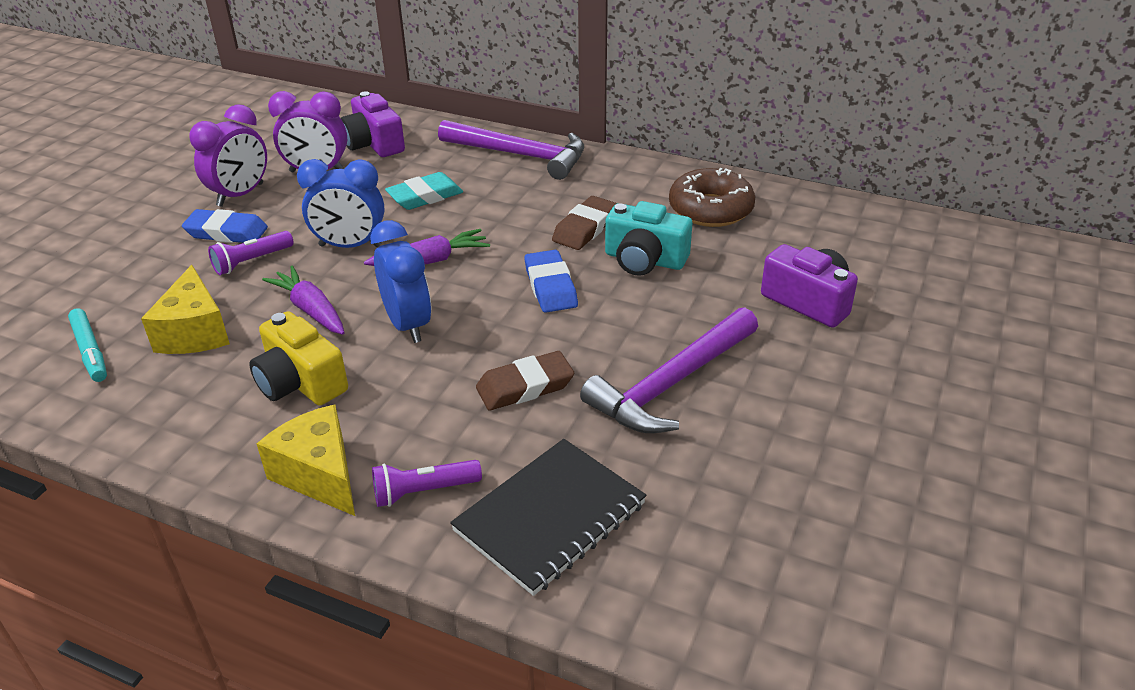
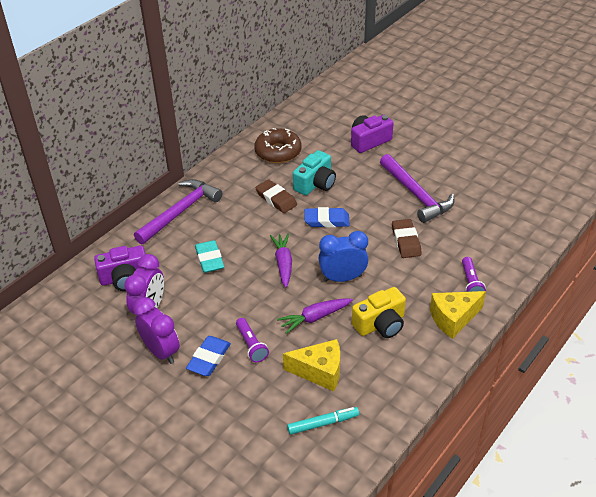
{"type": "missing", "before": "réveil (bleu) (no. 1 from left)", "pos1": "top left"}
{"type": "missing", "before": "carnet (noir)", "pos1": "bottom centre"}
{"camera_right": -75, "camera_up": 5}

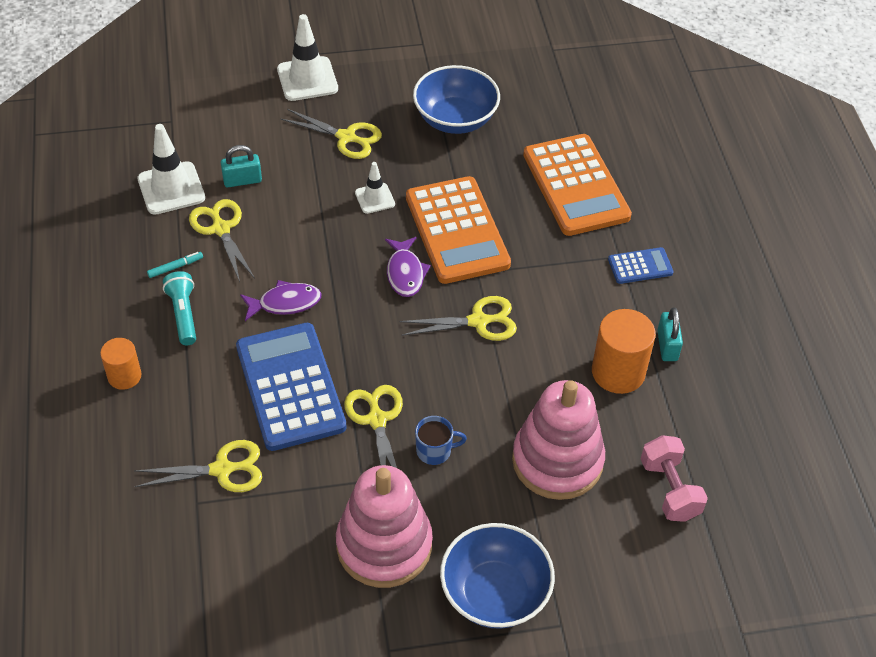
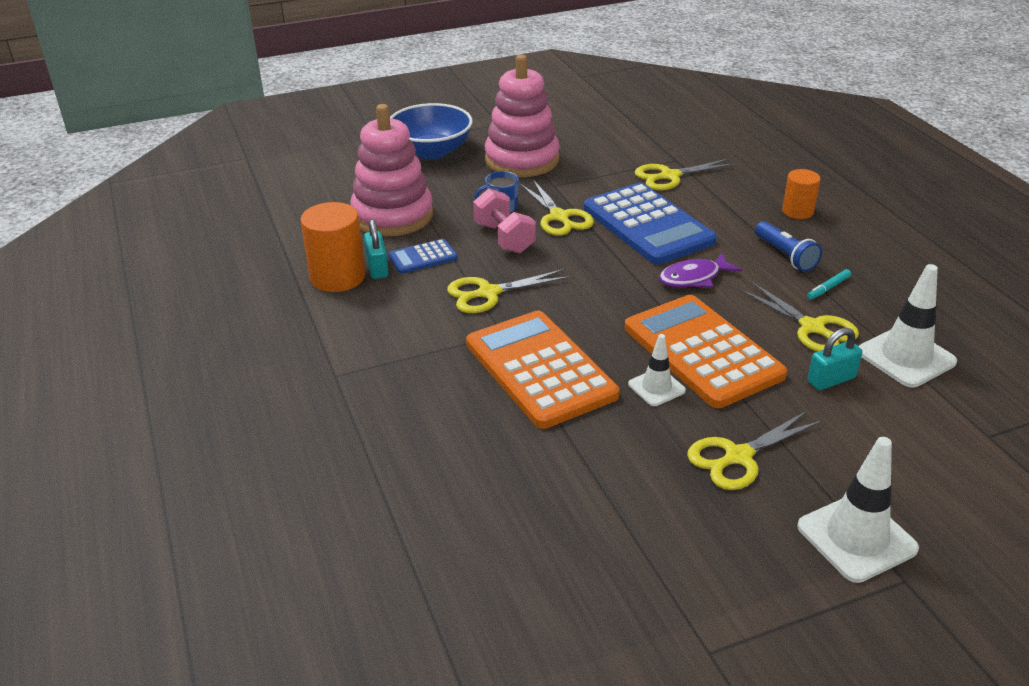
{"type": "relocated", "before": "cadenas (turquoise) (no. 2 from left in the first image)", "after": "cadenas (turquoise) (no. 1 from left)", "pos1": "middle right", "pos2": "centre"}
{"type": "relocated", "before": "calculatrice (bleu) (no. 2 from left in the first image)", "after": "calculatrice (bleu) (no. 1 from left)", "pos1": "middle right", "pos2": "centre"}
{"type": "relocated", "before": "haltère (rose)", "pos1": "bottom right", "pos2": "top centre"}
{"type": "relocated", "before": "calculatrice (orange) (no. 2 from left)", "pos1": "top centre", "pos2": "middle right"}
{"type": "spun", "before": "ciseaux (jaune) (no. 3 from left in the first image)", "pos1": "top centre", "pos2": "middle right", "turn": -45}
{"type": "colour", "before": "lampe de poche (turquoise)", "after": "lampe de poche (bleu)", "pos1": "middle left", "pos2": "middle right"}
{"type": "missing", "before": "poisson (violet) (no. 2 from left)", "pos1": "centre"}
{"type": "missing", "before": "bol (bleu) (no. 1 from left)", "pos1": "top centre"}
{"camera_right": 170, "camera_up": -15}

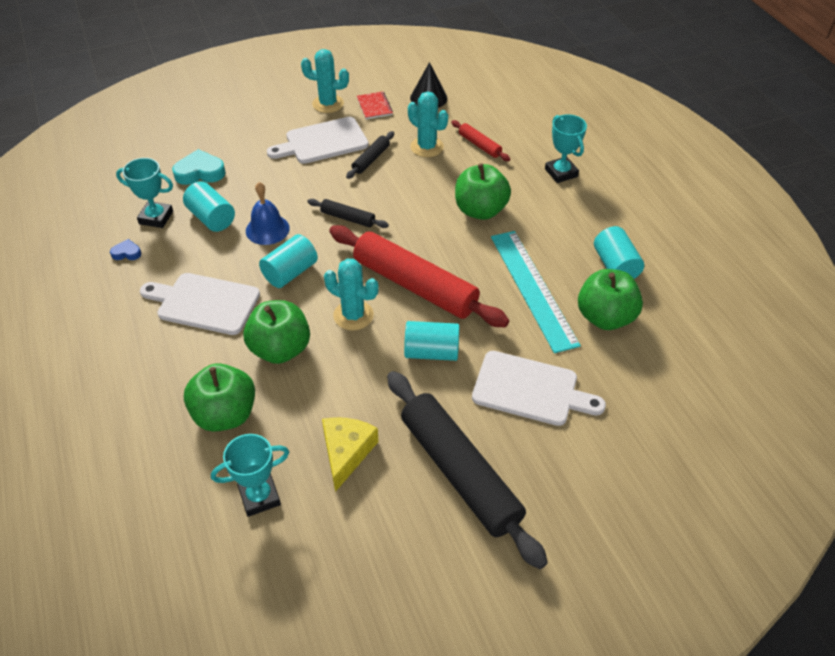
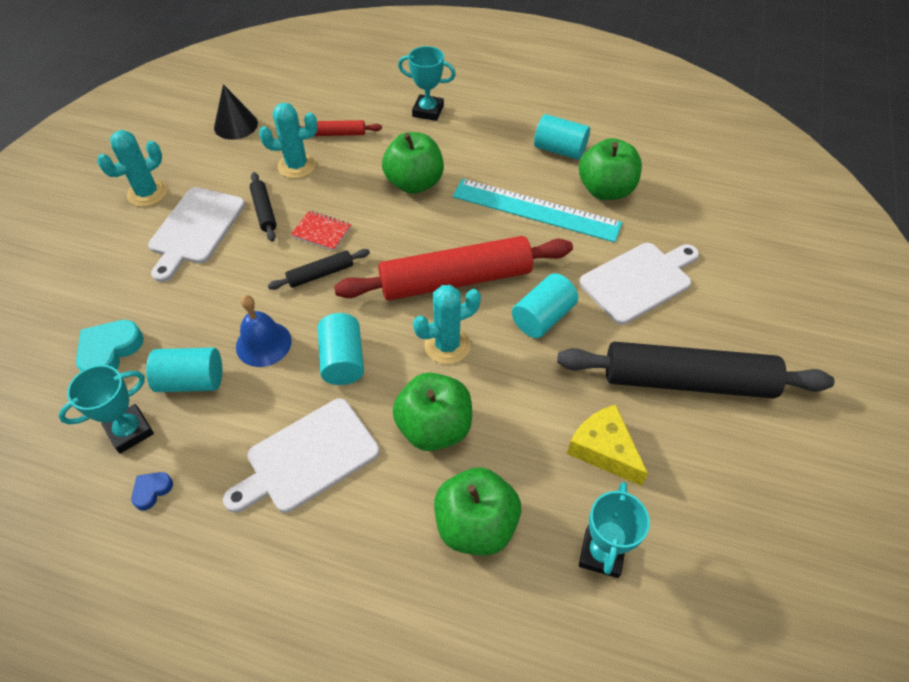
{"type": "relocated", "before": "carnet (rouge)", "pos1": "top centre", "pos2": "centre"}
{"camera_right": -50, "camera_up": 5}

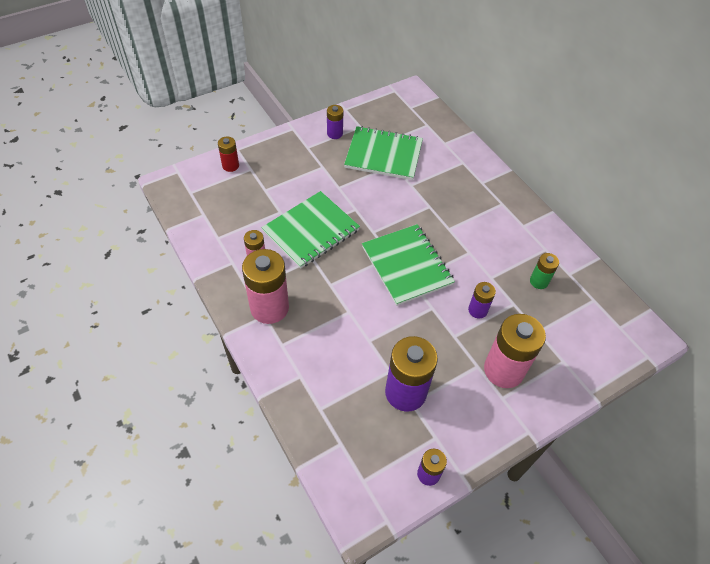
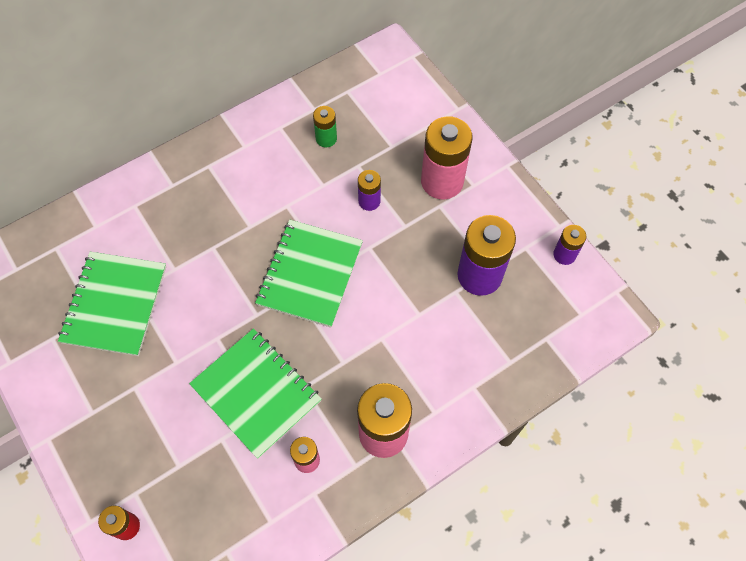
{"type": "spun", "before": "carnet (vert) (no. 3 from left)", "pos1": "centre", "pos2": "centre", "turn": -45}
{"type": "missing", "before": "pile (violet) (no. 1 from left)", "pos1": "top centre"}
{"camera_right": -90, "camera_up": 10}

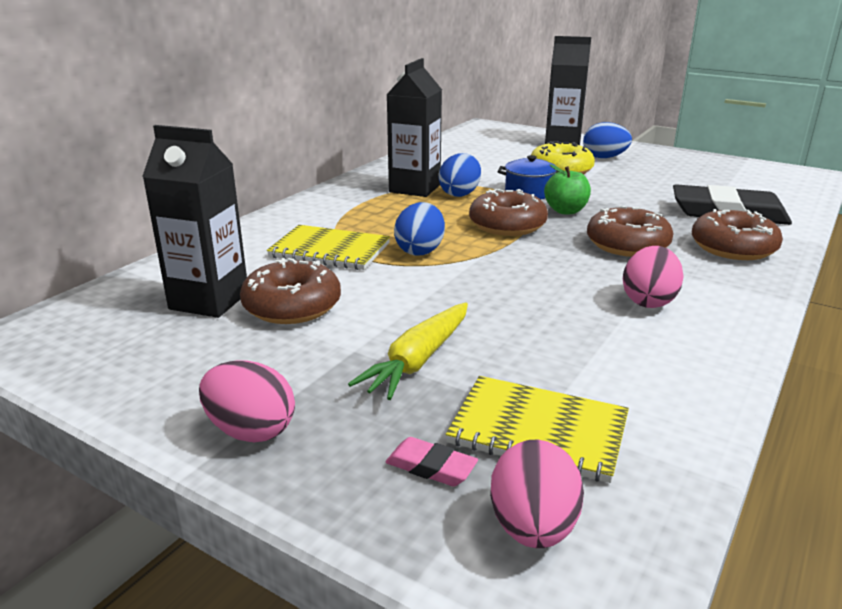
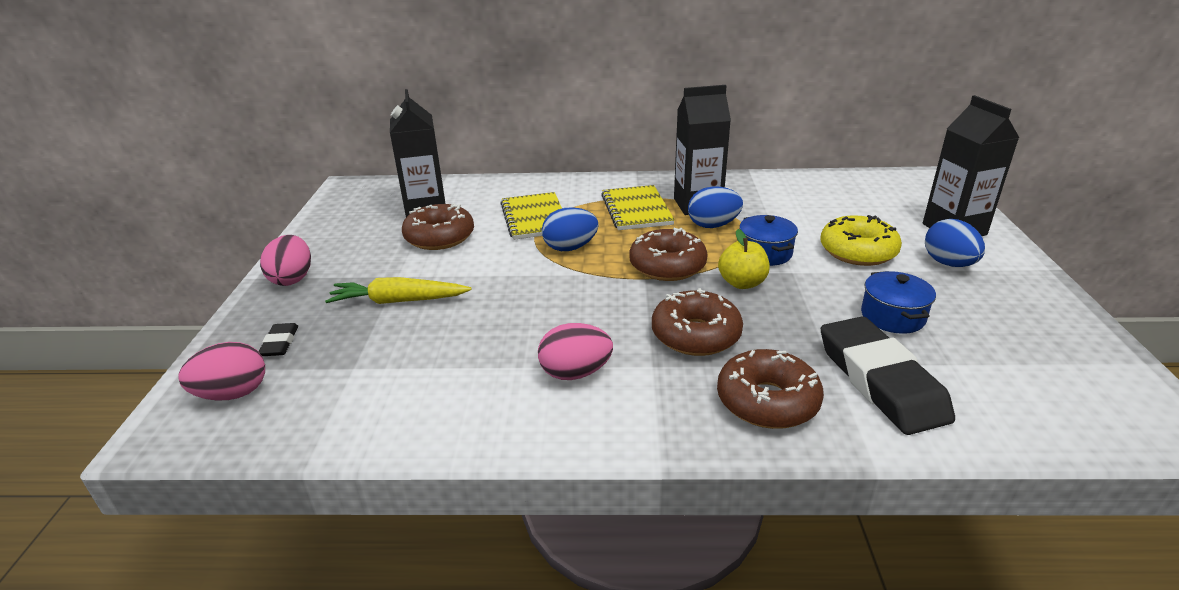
{"type": "colour", "before": "gomme (rose)", "after": "gomme (noir) (no. 1 from left)", "pos1": "bottom centre", "pos2": "middle left"}
{"type": "relocated", "before": "carnet (jaune) (no. 2 from left)", "pos1": "bottom centre", "pos2": "centre"}
{"type": "colour", "before": "pomme (vert)", "after": "pomme (jaune)", "pos1": "top right", "pos2": "centre"}
{"type": "appeared", "after": "marmite (bleu) (no. 2 from left)", "pos2": "middle right"}
{"camera_right": 60, "camera_up": 5}

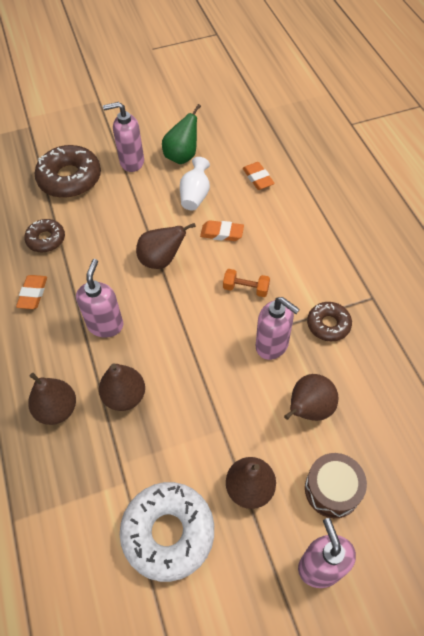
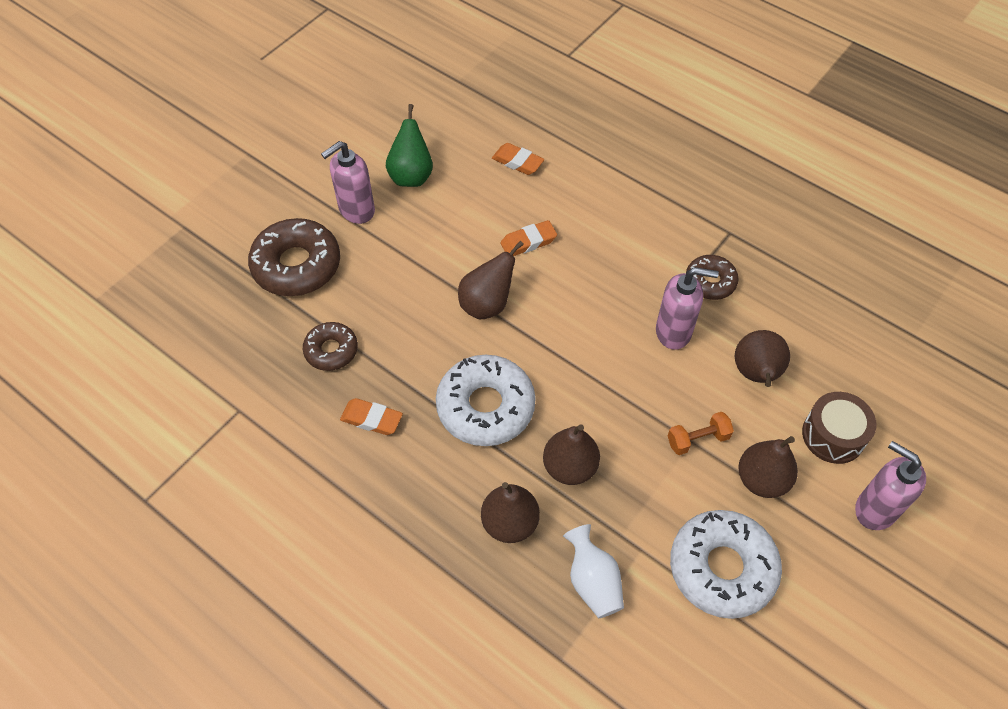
{"type": "spun", "before": "gomme (orange) (no. 1 from left)", "pos1": "middle left", "pos2": "centre", "turn": -45}
{"type": "exchanged", "before": "distributeur de savon (rose) (no. 1 from left)", "after": "beignet (blanc) (no. 1 from left)", "pos1": "middle left", "pos2": "centre"}
{"type": "relocated", "before": "vase (blanc)", "pos1": "top centre", "pos2": "bottom centre"}
{"type": "relocated", "before": "haltère (orange)", "pos1": "centre", "pos2": "middle right"}
{"camera_right": -35, "camera_up": 0}

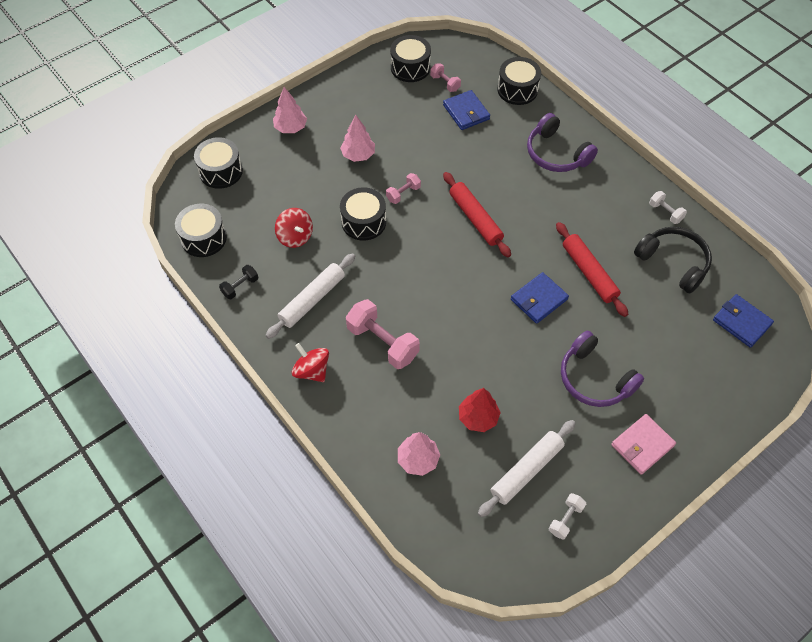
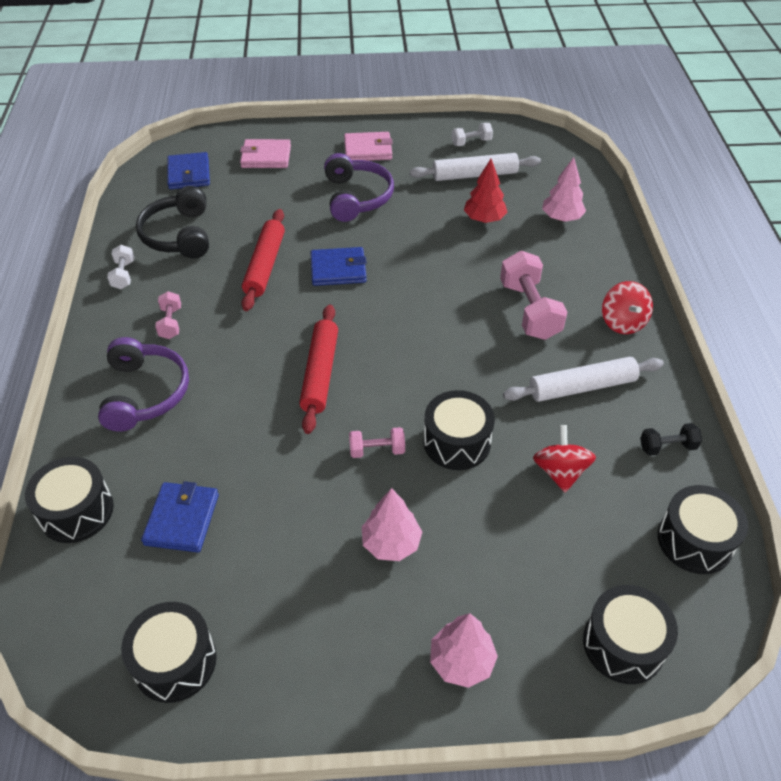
{"type": "relocated", "before": "haltère (rose) (no. 3 from left in the first image)", "after": "haltère (rose) (no. 1 from left)", "pos1": "top centre", "pos2": "middle left"}
{"type": "appeared", "after": "portefeuille (rose) (no. 1 from left)", "pos2": "top centre"}
{"camera_right": -145, "camera_up": -10}

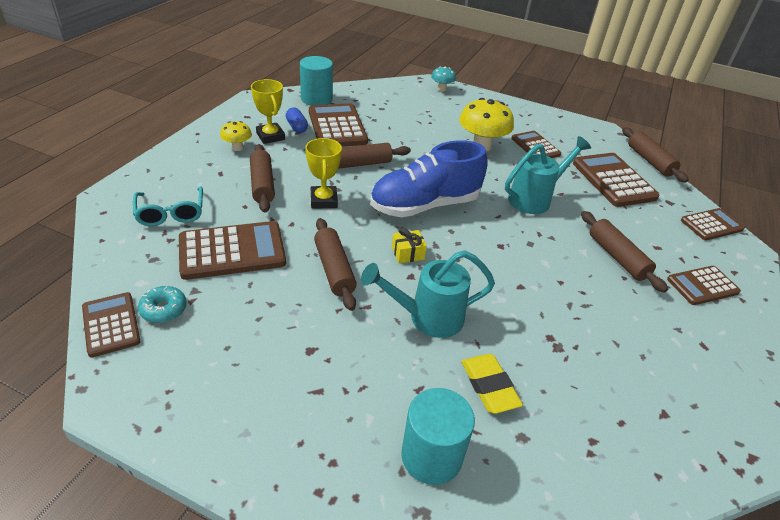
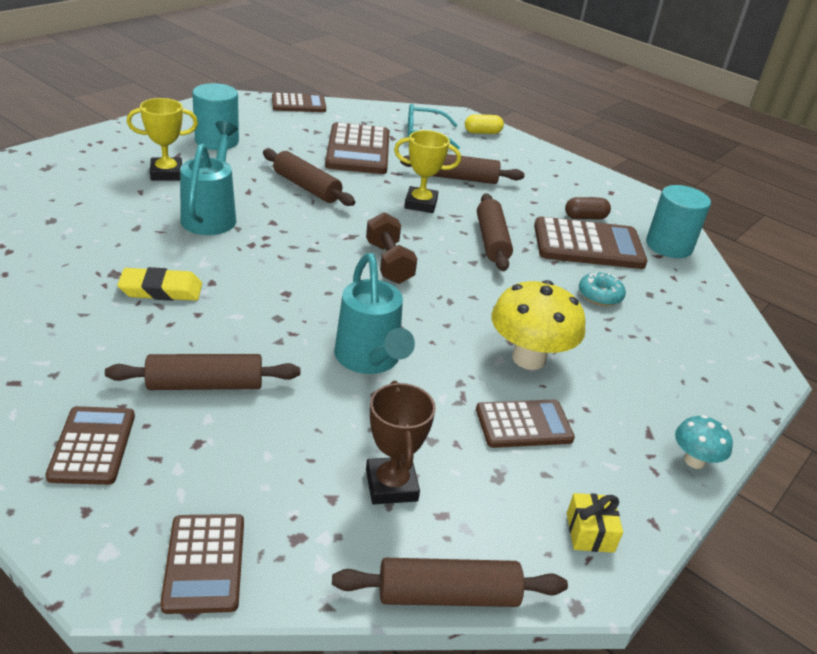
{"type": "relocated", "before": "gomme (jaune)", "pos1": "bottom centre", "pos2": "middle left"}
{"type": "relocated", "before": "trophée (jaune) (no. 1 from left)", "pos1": "top centre", "pos2": "top left"}
{"type": "relocated", "before": "cylindre (turquoise) (no. 2 from left in the first image)", "after": "cylindre (turquoise) (no. 1 from left)", "pos1": "bottom centre", "pos2": "top left"}
{"type": "spun", "before": "rouleau à pâtisserie (marron) (no. 2 from left)", "pos1": "centre", "pos2": "top centre", "turn": 45}
{"type": "exchanged", "before": "chaussure (bleu)", "after": "haltère (marron)", "pos1": "centre", "pos2": "centre"}
{"type": "exchanged", "before": "calculatrice (marron) (no. 5 from left)", "after": "trophée (marron)", "pos1": "middle right", "pos2": "bottom centre"}
{"type": "appeared", "after": "gélule (jaune)", "pos2": "top centre"}
{"type": "colour", "before": "gélule (bleu)", "after": "gélule (marron)", "pos1": "top centre", "pos2": "top right"}
{"type": "relocated", "before": "cadeau (jaune)", "pos1": "centre", "pos2": "bottom right"}
{"type": "relocated", "before": "beignet (turquoise)", "pos1": "middle left", "pos2": "middle right"}
{"type": "relocated", "before": "champignon (turquoise)", "pos1": "top centre", "pos2": "bottom right"}
{"type": "missing", "before": "champignon (jaune) (no. 1 from left)", "pos1": "top left"}
{"camera_right": 105, "camera_up": -5}

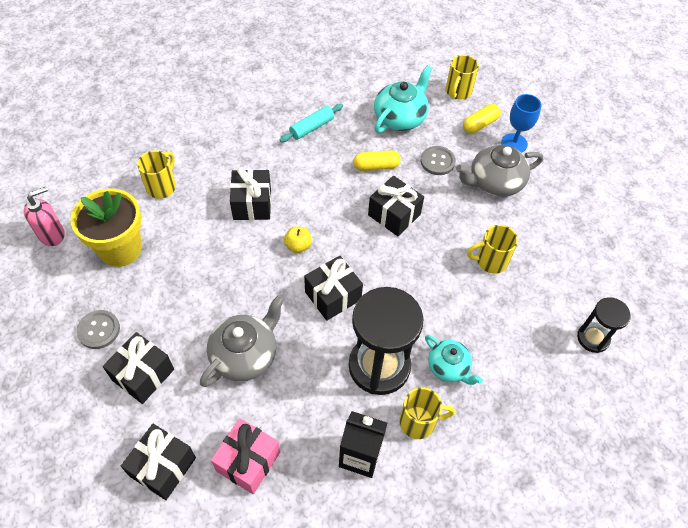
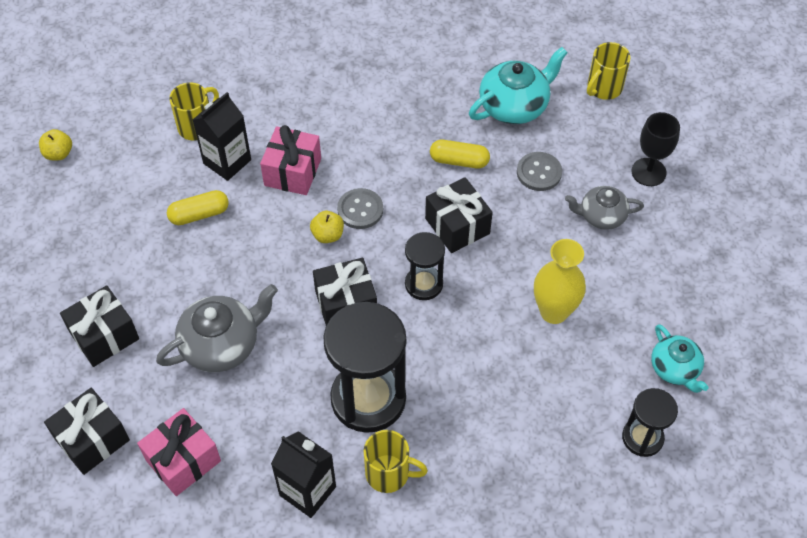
{"type": "exchanged", "before": "distributeur de savon (rose)", "after": "pomme (jaune) (no. 1 from left)", "pos1": "middle left", "pos2": "top left"}
{"type": "relocated", "before": "gélule (jaune) (no. 2 from left in the first image)", "after": "gélule (jaune) (no. 1 from left)", "pos1": "top right", "pos2": "middle left"}
{"type": "appeared", "after": "brique de lait (noir) (no. 1 from left)", "pos2": "top left"}
{"type": "colour", "before": "cadeau (noir) (no. 3 from left)", "after": "cadeau (rose) (no. 2 from left)", "pos1": "centre", "pos2": "top centre"}
{"type": "relocated", "before": "bouton (gris) (no. 1 from left)", "pos1": "middle left", "pos2": "centre"}
{"type": "appeared", "after": "sablier (noir) (no. 2 from left)", "pos2": "centre"}
{"type": "exchanged", "before": "tasse (jaune) (no. 4 from left)", "after": "vase (jaune)", "pos1": "middle right", "pos2": "middle right"}
{"type": "size", "before": "théière (gris) (no. 2 from left)", "pos1": "top right", "pos2": "middle right", "scale": 0.64}
{"type": "colour", "before": "verre à pied (bleu)", "after": "verre à pied (noir)", "pos1": "top right", "pos2": "top right"}
{"type": "relocated", "before": "théière (turquoise) (no. 2 from left)", "pos1": "bottom centre", "pos2": "middle right"}
{"type": "missing", "before": "pot de fleurs (jaune)", "pos1": "middle left"}
{"type": "missing", "before": "rouleau à pâtisserie (turquoise)", "pos1": "top centre"}
{"camera_right": 20, "camera_up": 0}

